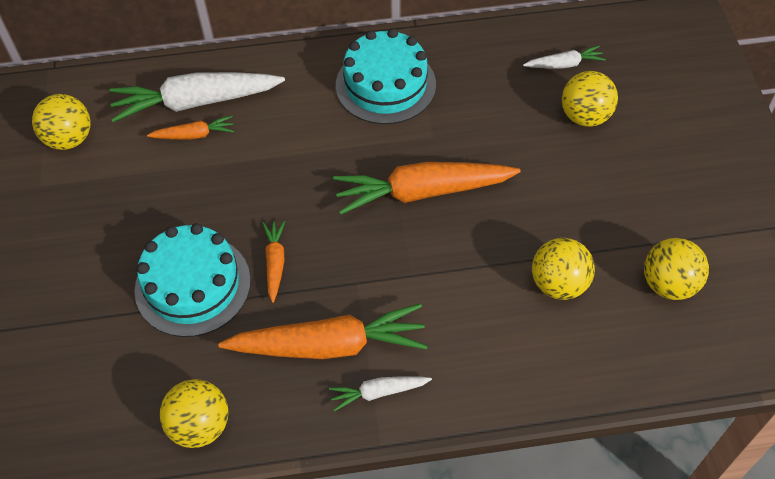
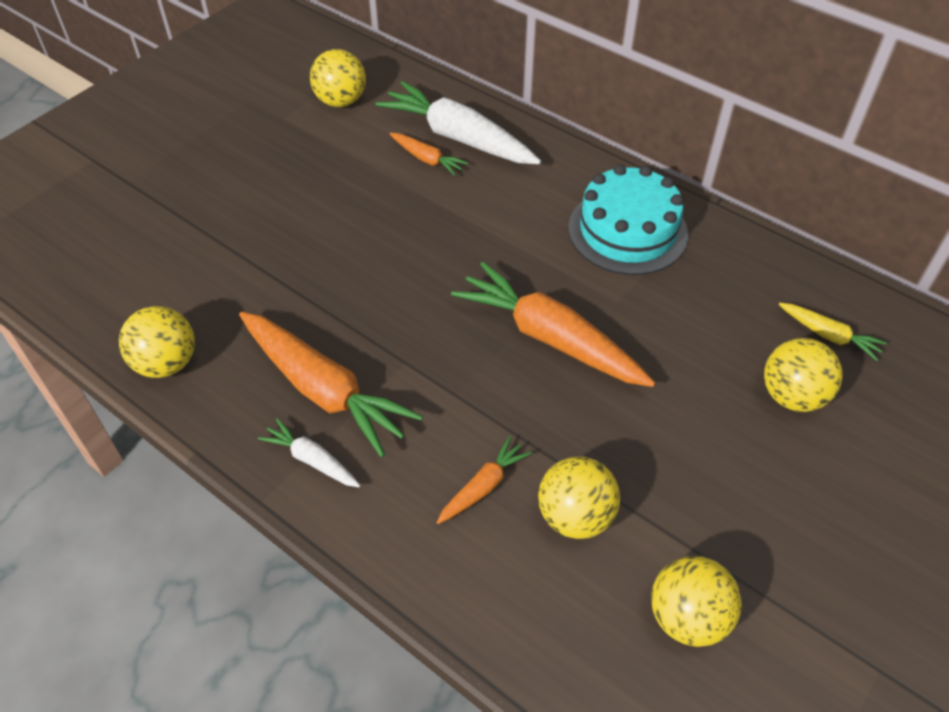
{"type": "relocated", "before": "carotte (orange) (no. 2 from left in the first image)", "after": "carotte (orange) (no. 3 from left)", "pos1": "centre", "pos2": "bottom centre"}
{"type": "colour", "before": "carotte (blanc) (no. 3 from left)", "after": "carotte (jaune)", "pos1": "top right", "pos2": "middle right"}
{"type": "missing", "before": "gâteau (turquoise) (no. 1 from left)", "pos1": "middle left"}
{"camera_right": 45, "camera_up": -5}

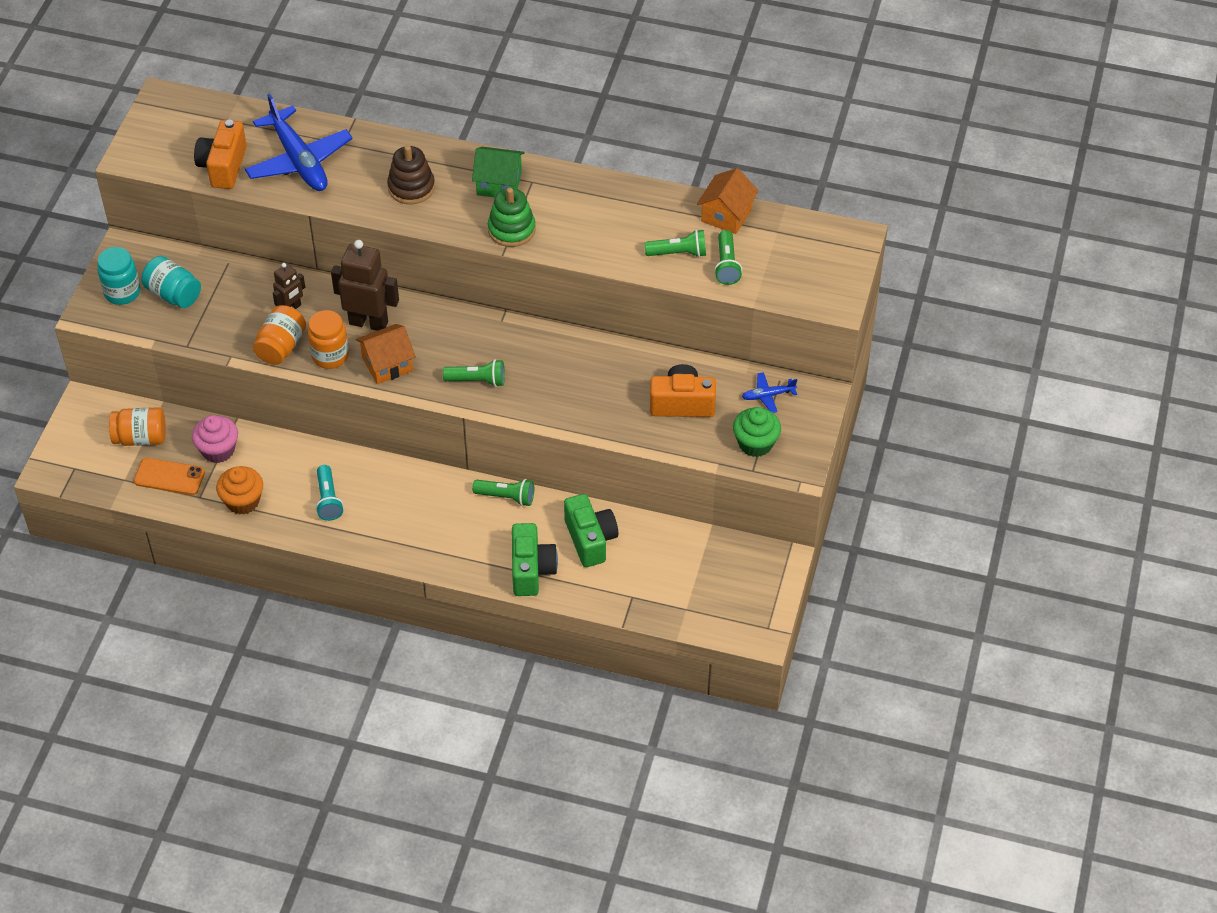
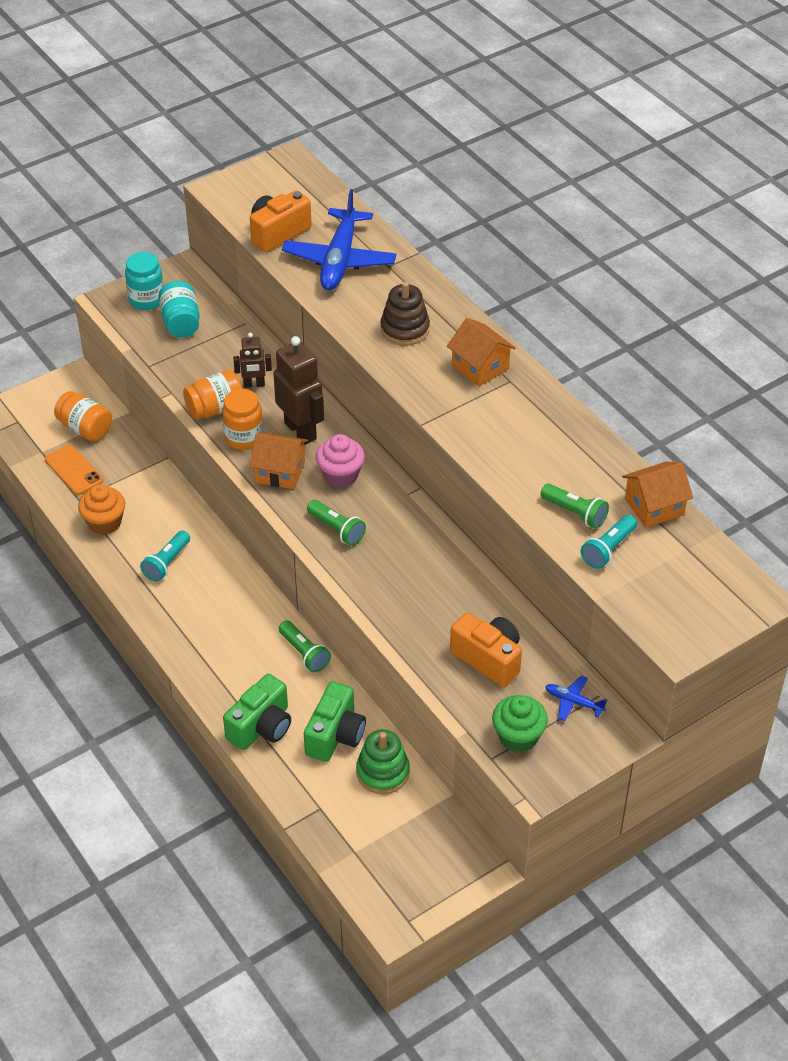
{"type": "relocated", "before": "muffin (rose)", "pos1": "middle left", "pos2": "centre"}
{"type": "relocated", "before": "jouet à empiler (vert)", "pos1": "top centre", "pos2": "bottom centre"}
{"type": "colour", "before": "maison (vert)", "after": "maison (orange) (no. 2 from left)", "pos1": "top centre", "pos2": "top centre"}
{"type": "colour", "before": "lampe de poche (vert) (no. 4 from left)", "after": "lampe de poche (turquoise) (no. 2 from left)", "pos1": "top centre", "pos2": "middle right"}
{"camera_right": 40, "camera_up": -5}

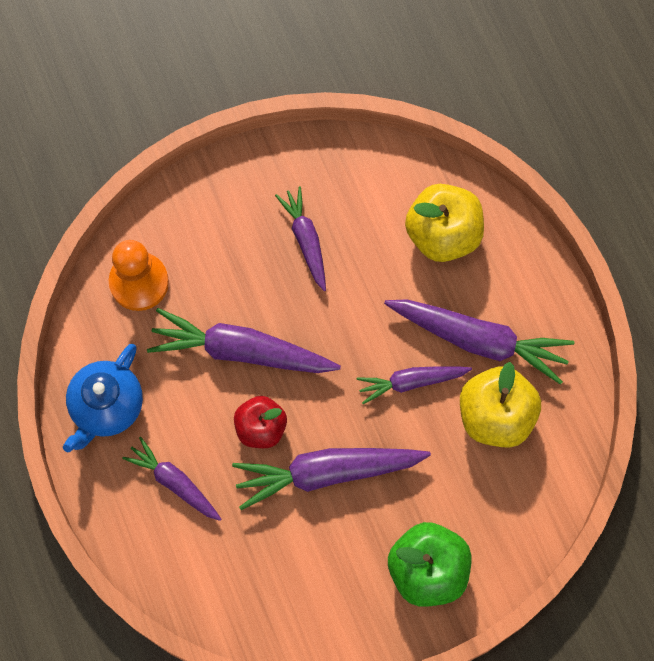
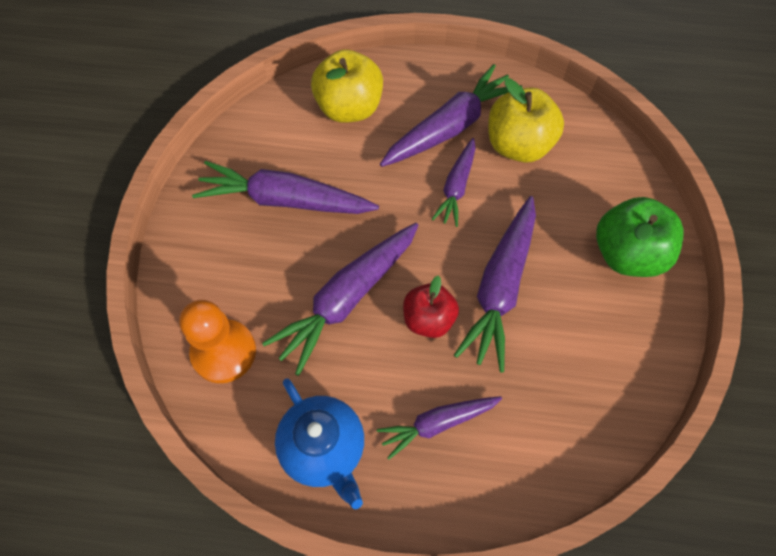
{"type": "size", "before": "carotte (violet) (no. 3 from left in the first image)", "pos1": "centre", "pos2": "centre", "scale": 1.68}
{"camera_right": -60, "camera_up": -10}

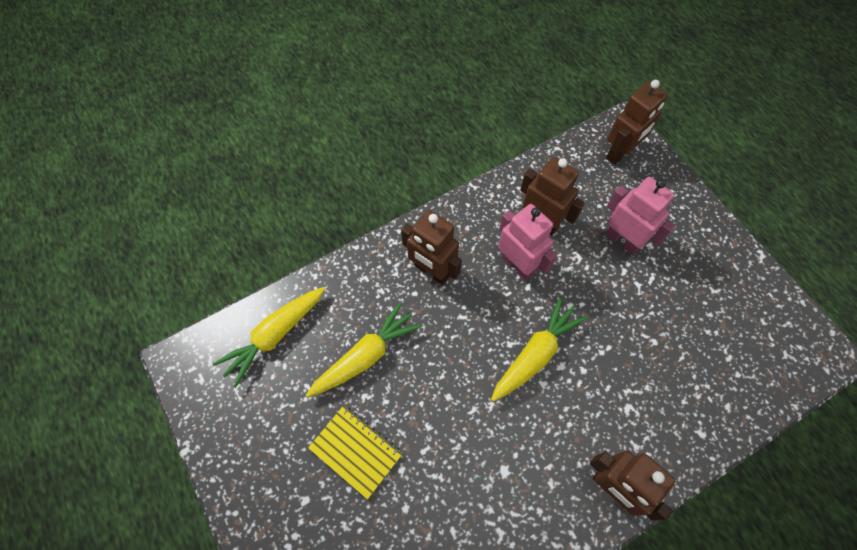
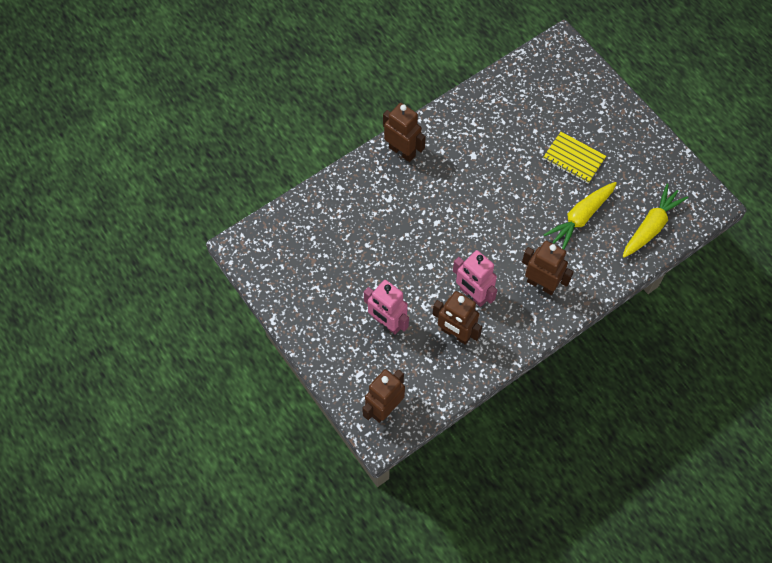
{"type": "missing", "before": "carotte (jaune) (no. 3 from left)", "pos1": "centre"}
{"camera_right": 175, "camera_up": 0}

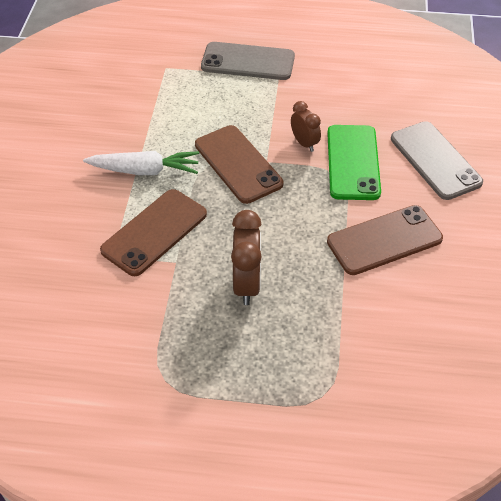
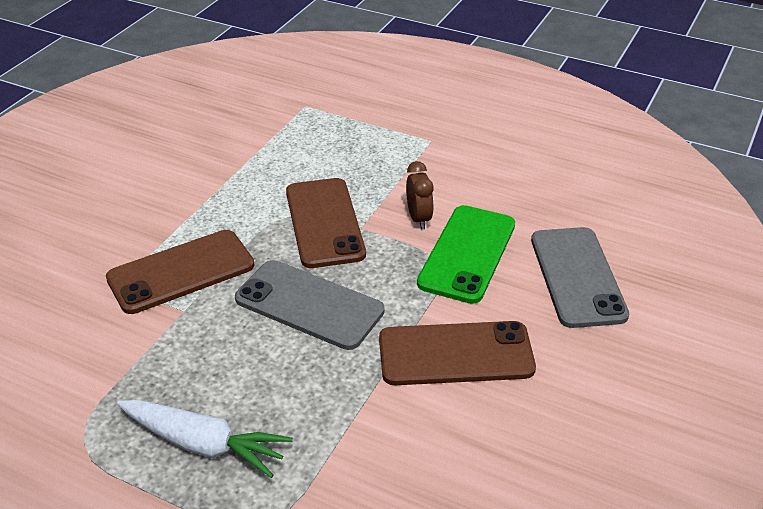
{"type": "relocated", "before": "carotte (blanc)", "pos1": "top left", "pos2": "bottom left"}
{"type": "relocated", "before": "téléphone (gris) (no. 1 from left)", "pos1": "top centre", "pos2": "centre"}
{"type": "missing", "before": "réveil (marron) (no. 1 from left)", "pos1": "centre"}
{"camera_right": 20, "camera_up": -10}

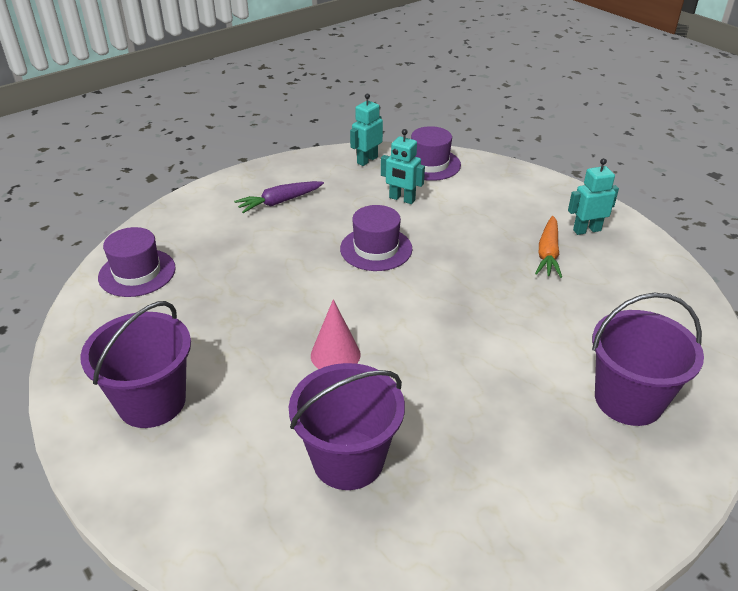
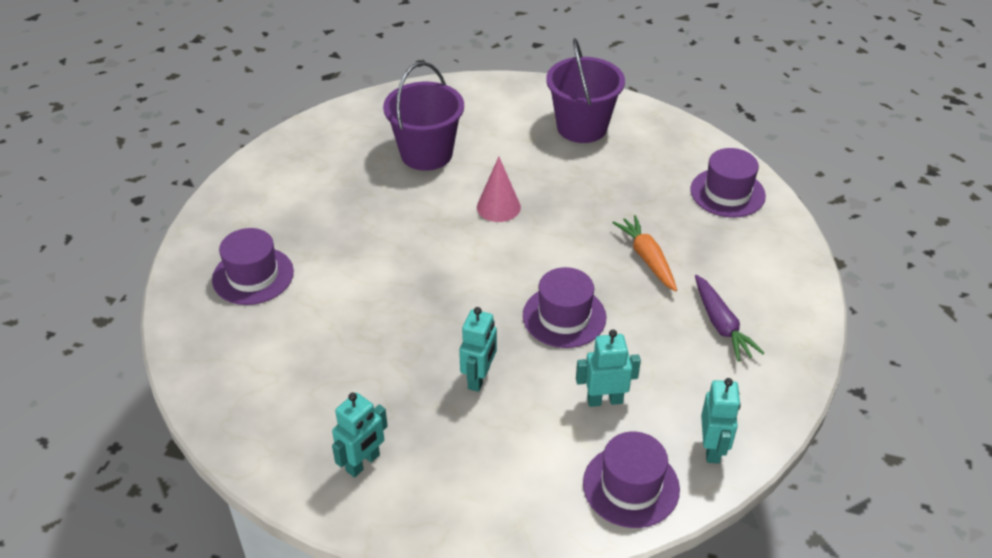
{"type": "exchanged", "before": "seau (violet) (no. 3 from left)", "after": "chapeau (violet) (no. 1 from left)", "pos1": "middle right", "pos2": "middle left"}
{"type": "appeared", "after": "robot (turquoise) (no. 2 from left)", "pos2": "centre"}
{"type": "relocated", "before": "carotte (orange)", "pos1": "middle right", "pos2": "centre"}
{"type": "spun", "before": "carotte (violet)", "pos1": "centre", "pos2": "middle right", "turn": 135}
{"camera_right": 145, "camera_up": 5}

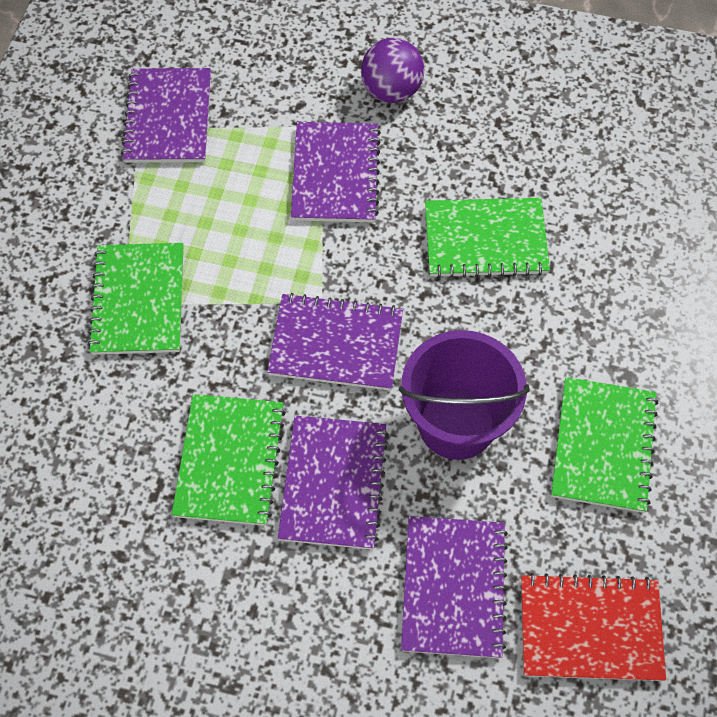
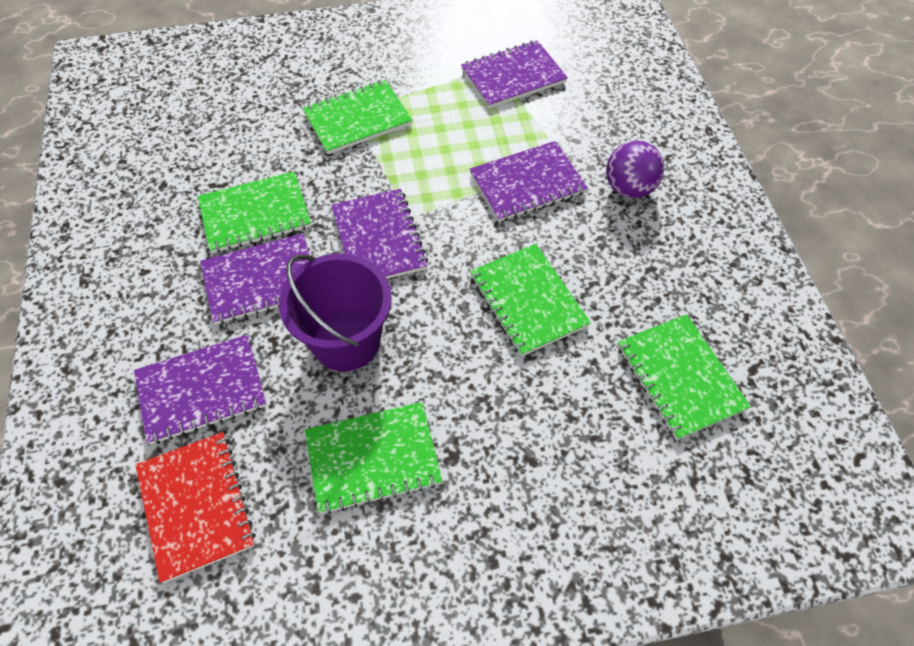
{"type": "appeared", "after": "carnet (vert) (no. 5 from left)", "pos2": "middle right"}
{"camera_right": 65, "camera_up": -5}

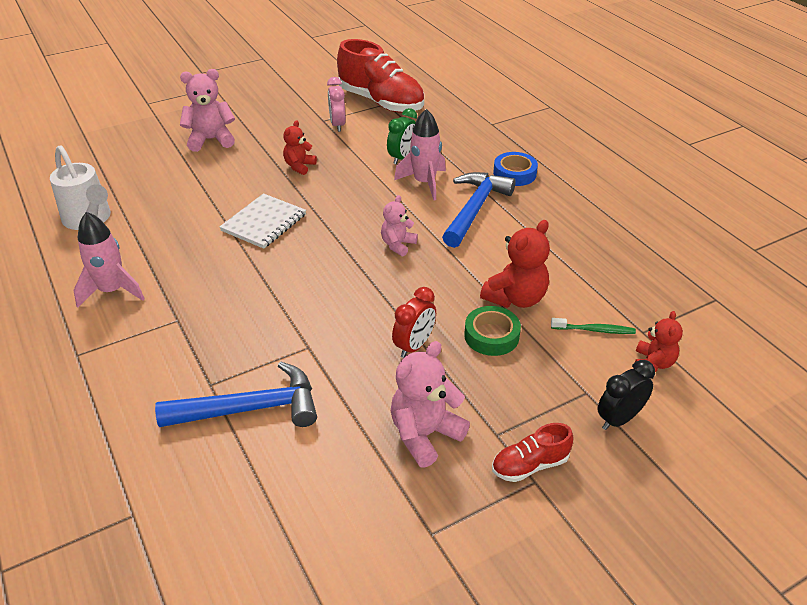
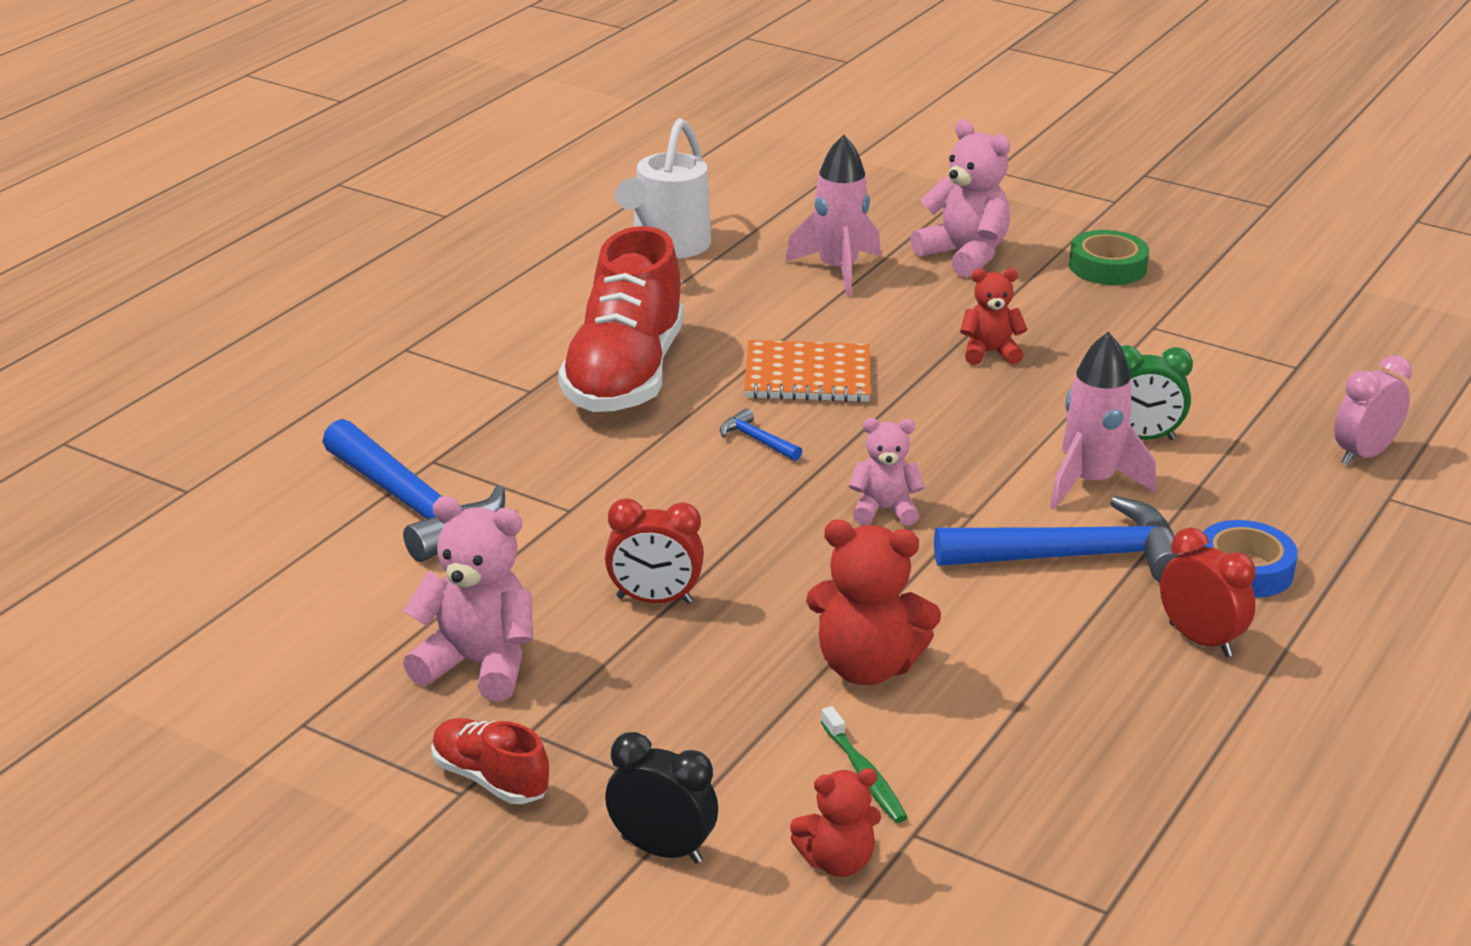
{"type": "relocated", "before": "chaussure (rouge) (no. 1 from left in the first image)", "after": "chaussure (rouge) (no. 2 from left)", "pos1": "top centre", "pos2": "centre"}
{"type": "appeared", "after": "marteau (bleu) (no. 2 from left)", "pos2": "centre"}
{"type": "colour", "before": "carnet (blanc)", "after": "carnet (orange)", "pos1": "middle left", "pos2": "centre"}
{"type": "relocated", "before": "fusée (rose) (no. 1 from left)", "pos1": "middle left", "pos2": "top centre"}
{"type": "relocated", "before": "ruban adhésif (vert)", "pos1": "centre", "pos2": "top right"}
{"type": "appeared", "after": "réveil (rouge) (no. 2 from left)", "pos2": "middle right"}
{"type": "relocated", "before": "réveil (rose)", "pos1": "top centre", "pos2": "middle right"}
{"camera_right": 60, "camera_up": -10}

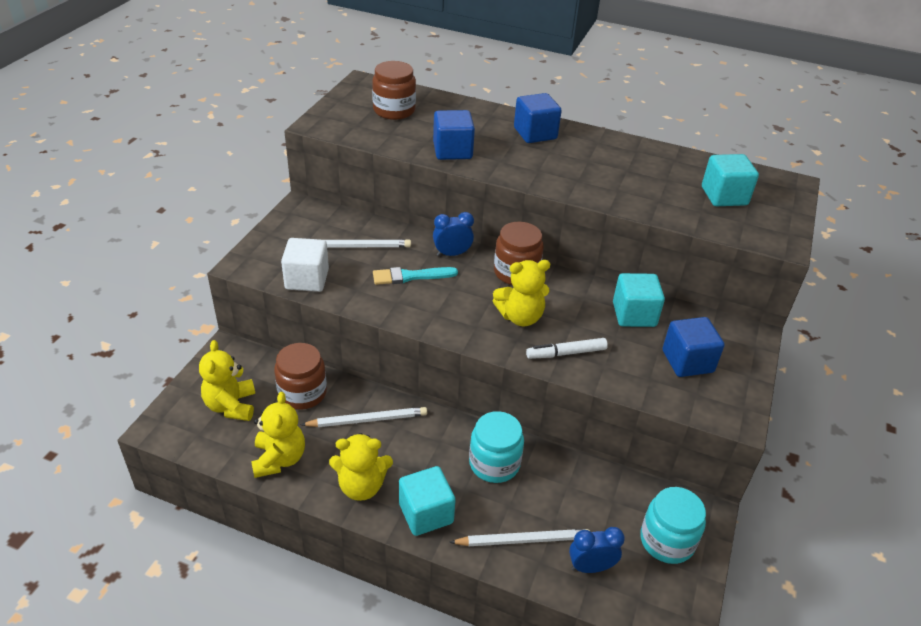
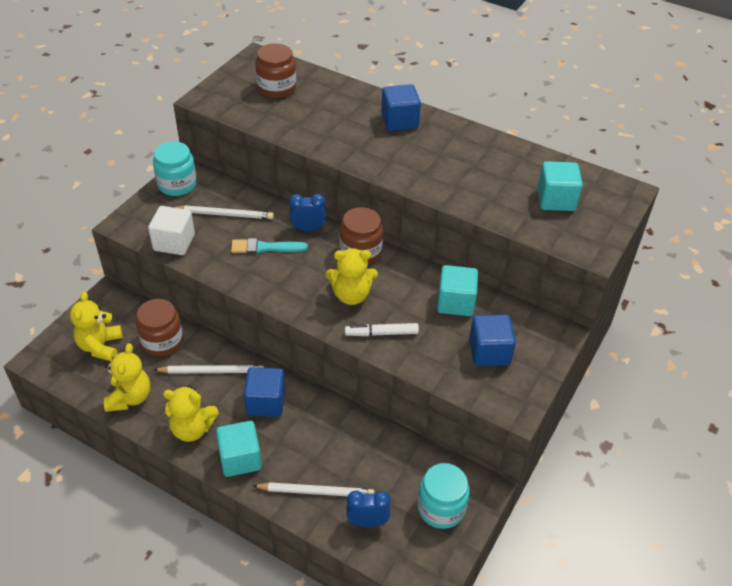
{"type": "relocated", "before": "bocal (turquoise) (no. 1 from left)", "pos1": "bottom centre", "pos2": "top left"}
{"type": "relocated", "before": "cube (bleu) (no. 1 from left)", "pos1": "top centre", "pos2": "bottom centre"}
{"camera_right": 10, "camera_up": 5}

